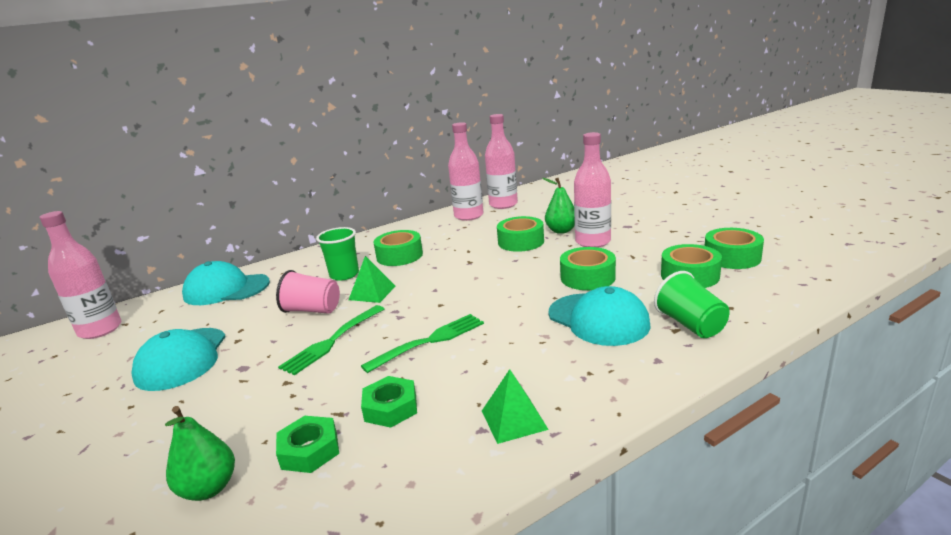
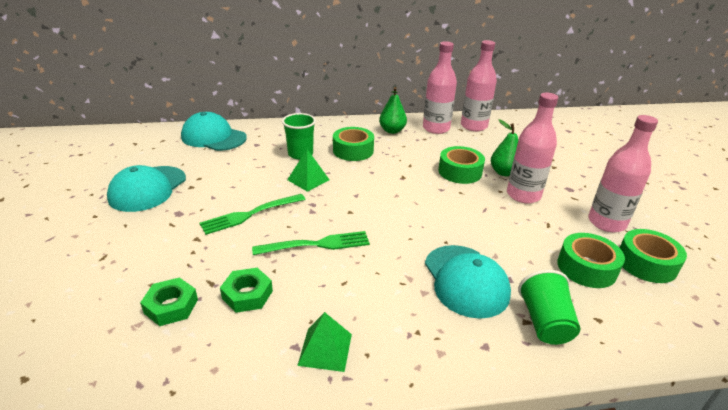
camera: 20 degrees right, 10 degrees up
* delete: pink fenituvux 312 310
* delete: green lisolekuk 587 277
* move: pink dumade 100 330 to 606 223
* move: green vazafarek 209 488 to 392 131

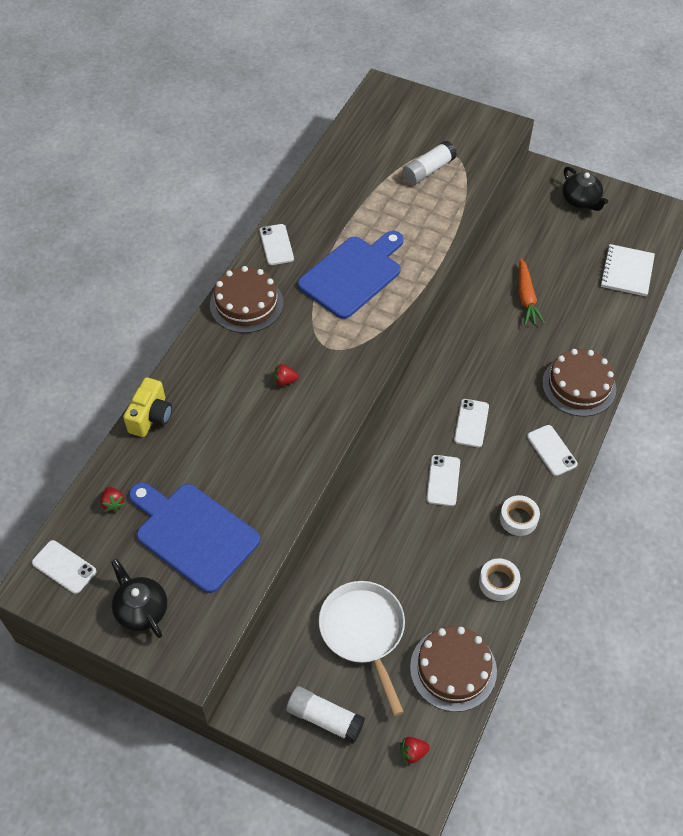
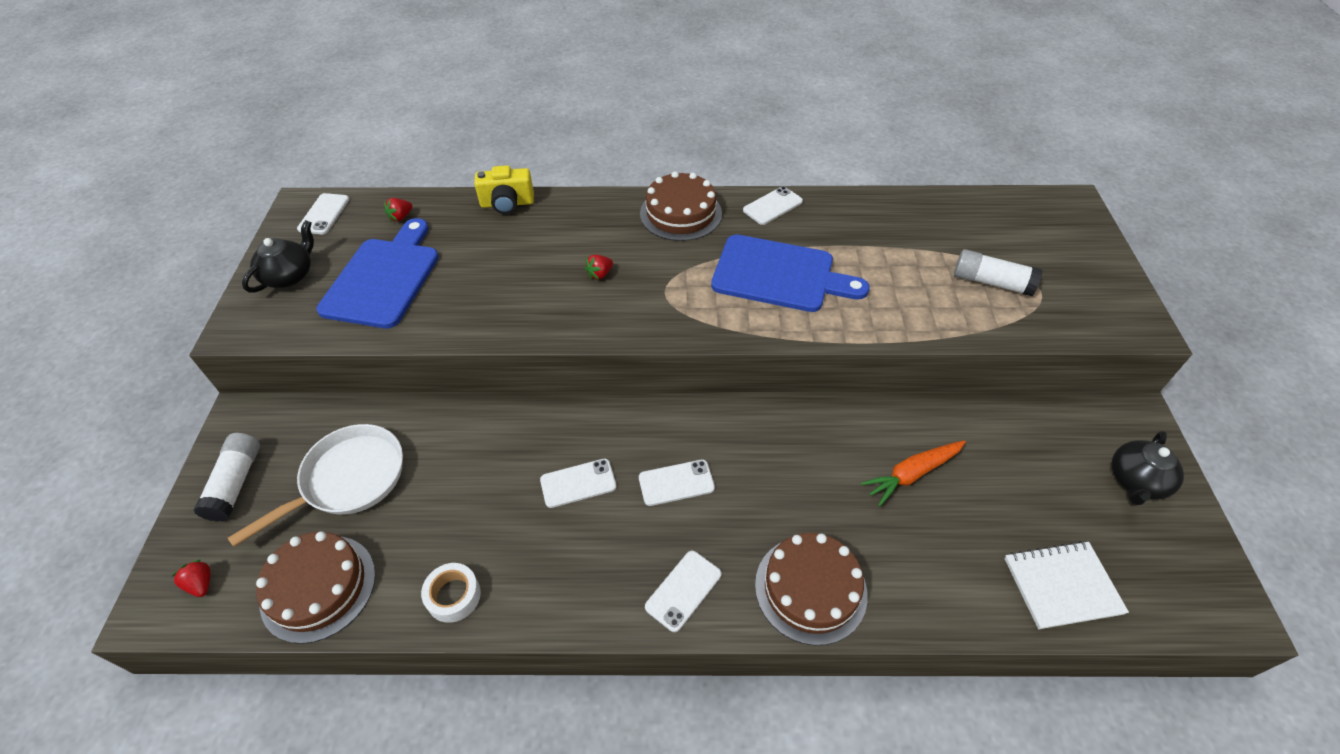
camera: 65 degrees right, 5 degrees down
* delete: white lisolekuk 518 518
* rotate: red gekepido 284 381 = 600 274 105 degrees counterclockwise

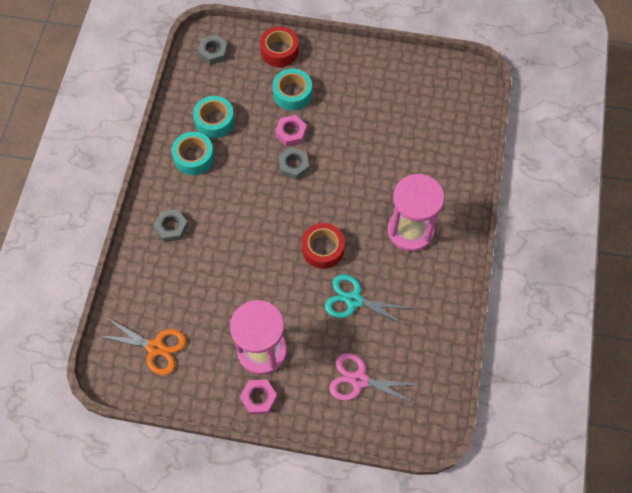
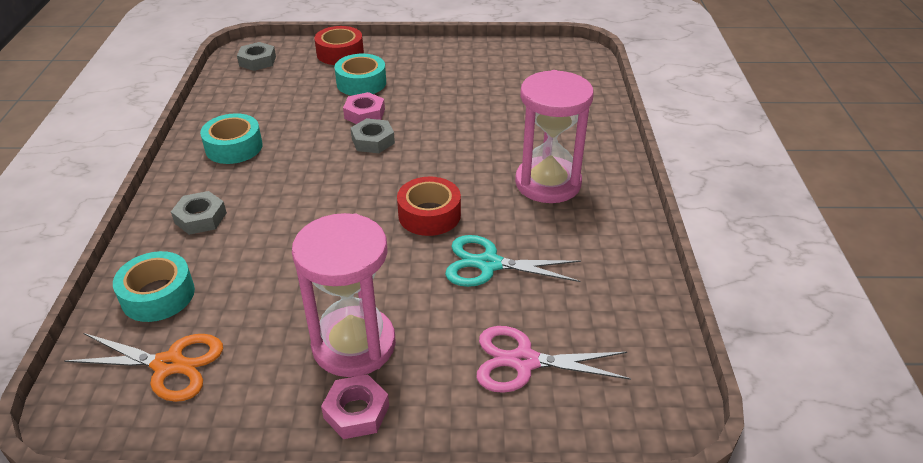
camera: 10 degrees left, 25 degrees down
* move: turquoise lisolekuk 214 121 to 158 295

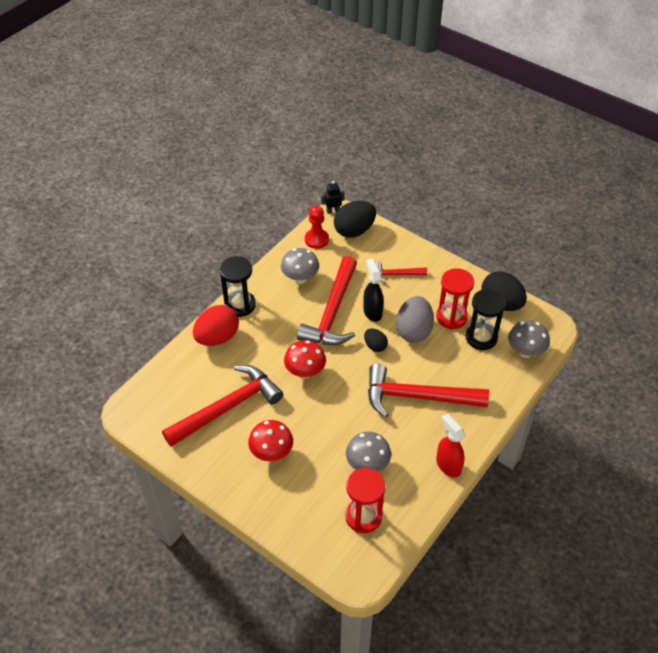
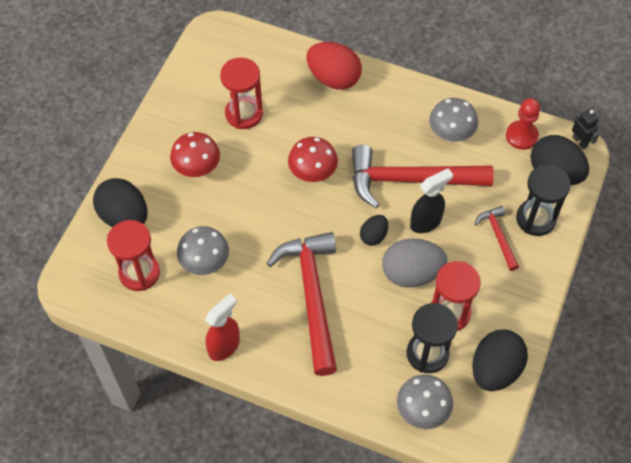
camera: 75 degrees right, 10 degrees up
* insert: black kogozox 124 217
* move: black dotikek 240 305 to 535 219
* replace: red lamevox 228 407 to red dotikek 244 114

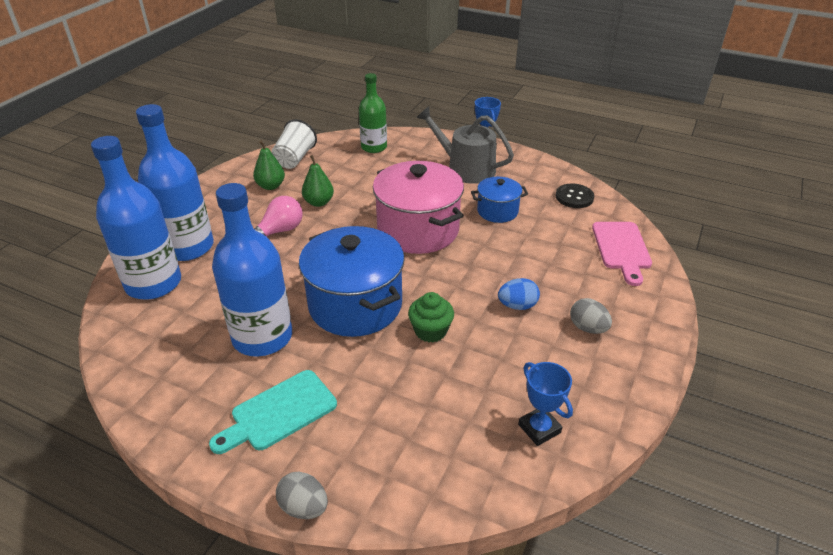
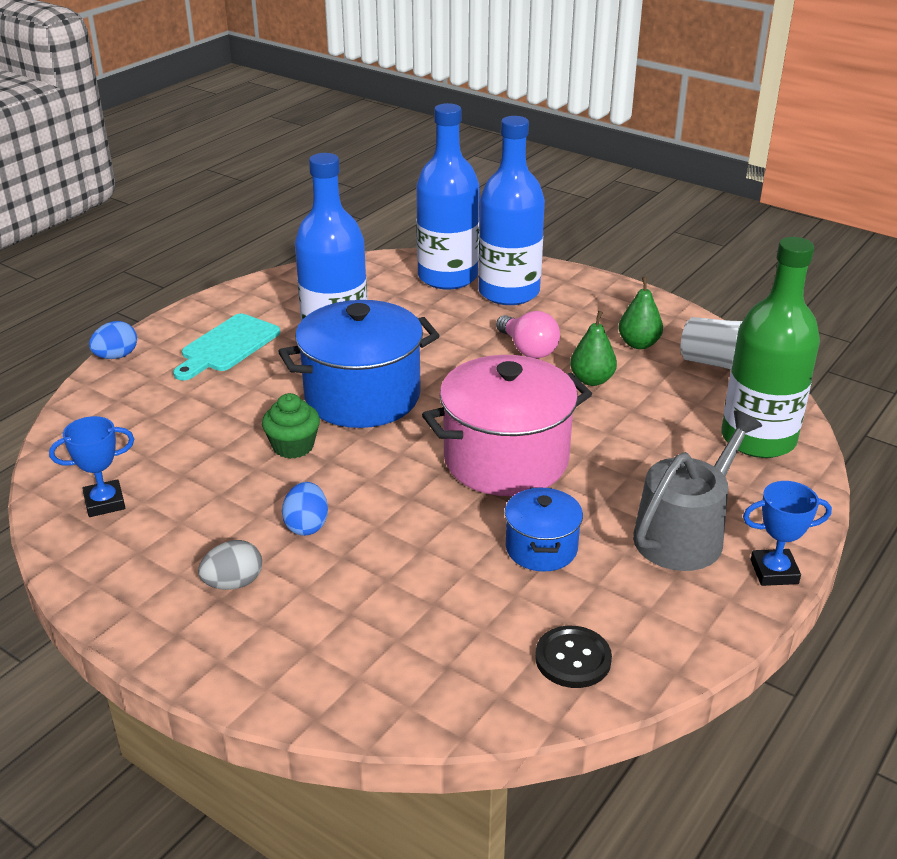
camera: 100 degrees right, 5 degrees down
* delete: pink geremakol 621 249
* recolor: grey kogozox 304 507 to blue kogozox 116 356
* rotate: turquoise geremakol 279 412 = 227 346 120 degrees counterclockwise
* resize: green dumade 374 147 = 758 439 x1.62

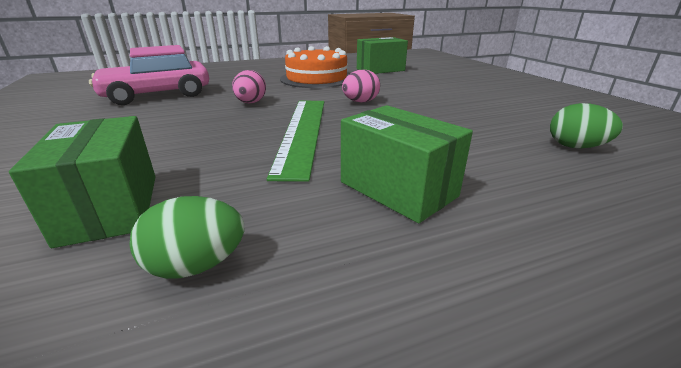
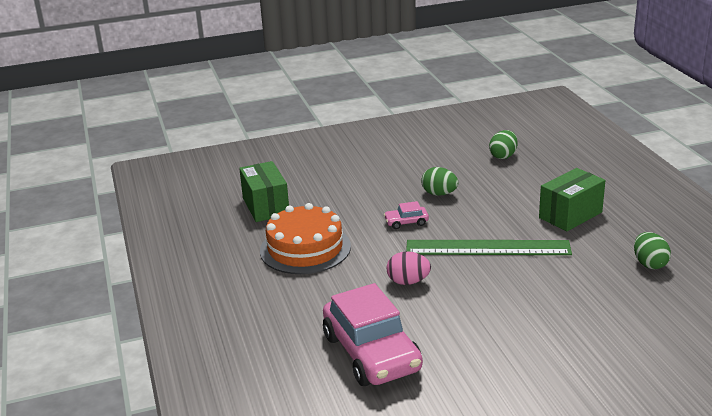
camera: 85 degrees left, 0 degrees up
* delete: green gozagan 111 207
* insert: green kogozox 439 194
* replace: pink kogozox 360 102 to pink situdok 406 222

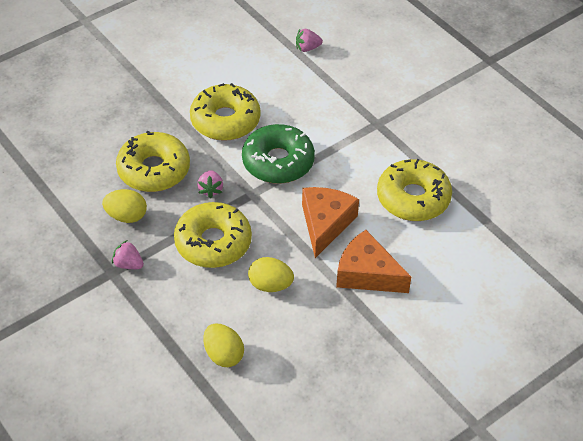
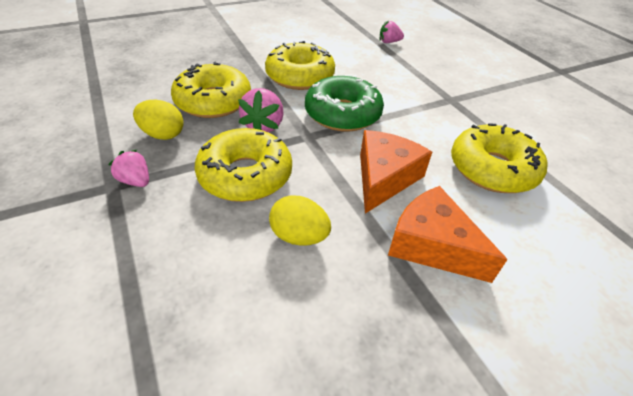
camera: 10 degrees right, 5 degrees down
* delete: yellow kogozox 223 355
* resize: pink gekepido 210 190 = 263 126 x1.52

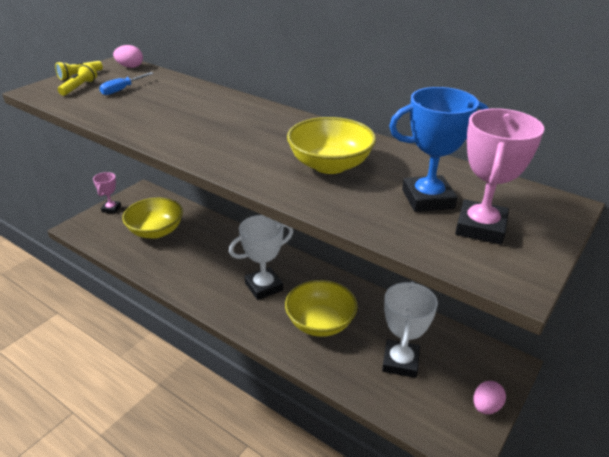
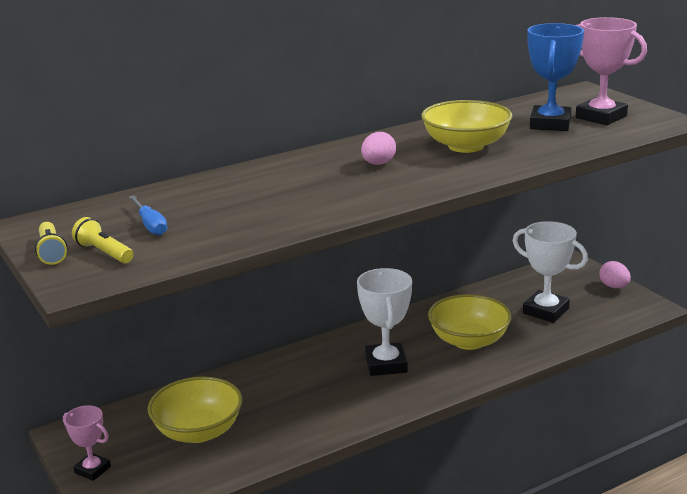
camera: 65 degrees left, 10 degrees down
* move: pink kogozox 130 67 to 378 164

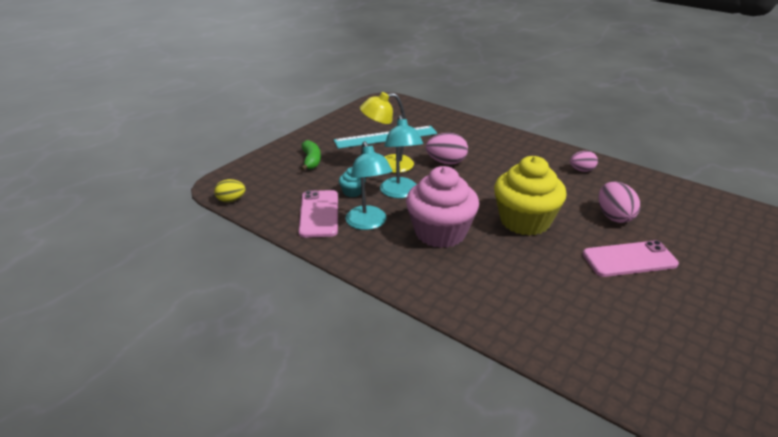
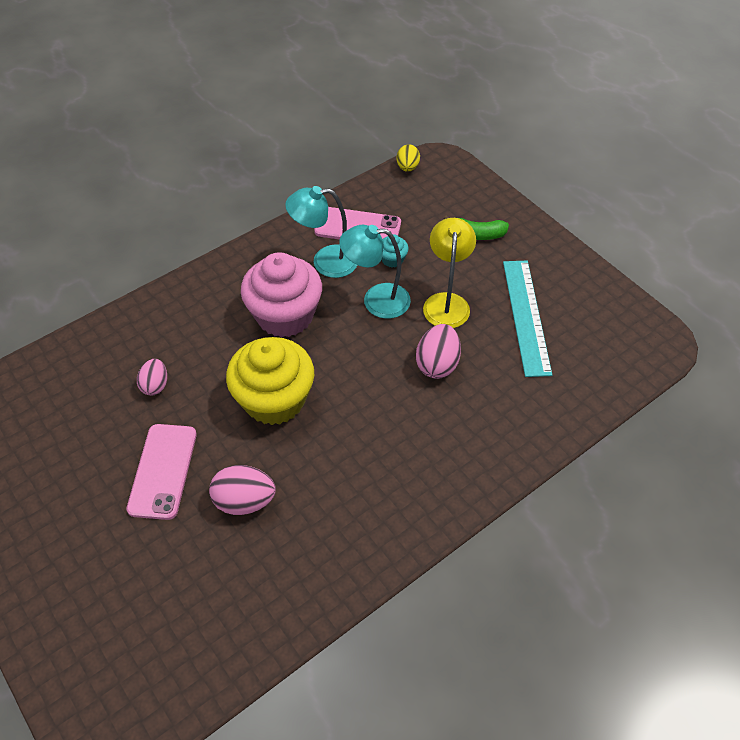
camera: 105 degrees right, 20 degrees up
* move: pink kogozox 582 170 to 155 385

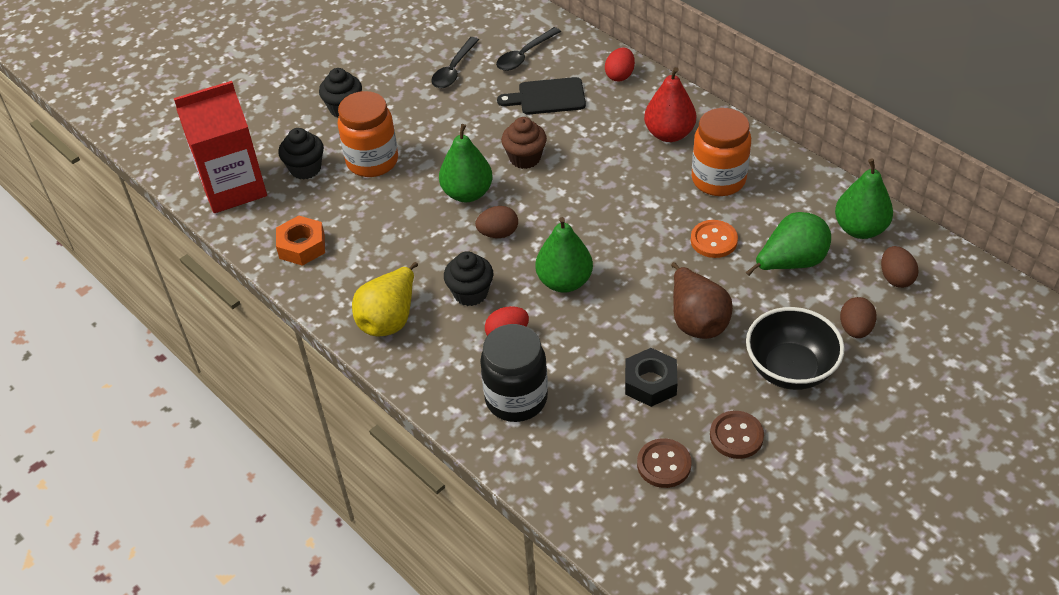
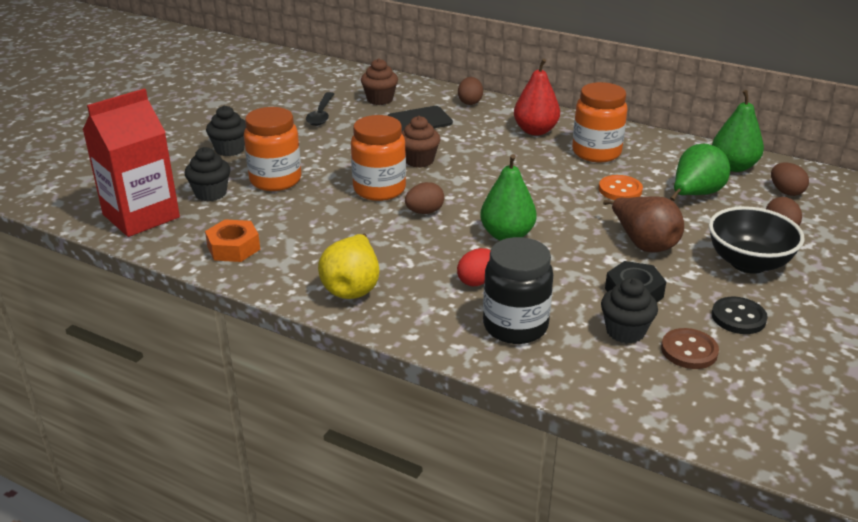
camera: 20 degrees left, 15 degrees down
* move: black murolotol 470 293 to 625 331
* replace: green vazafarek 467 193 to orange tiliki 379 189
* replace: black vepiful 524 55 to brown murolotol 380 99
* recolor: red kogozox 620 75 to brown kogozox 470 102
* recolor: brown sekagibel 736 436 to black sekagibel 738 317

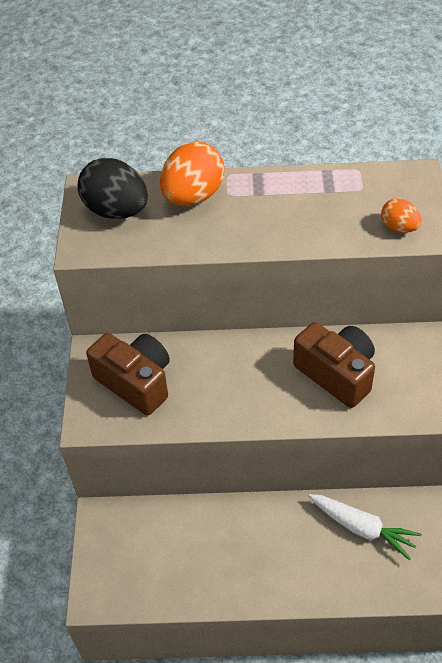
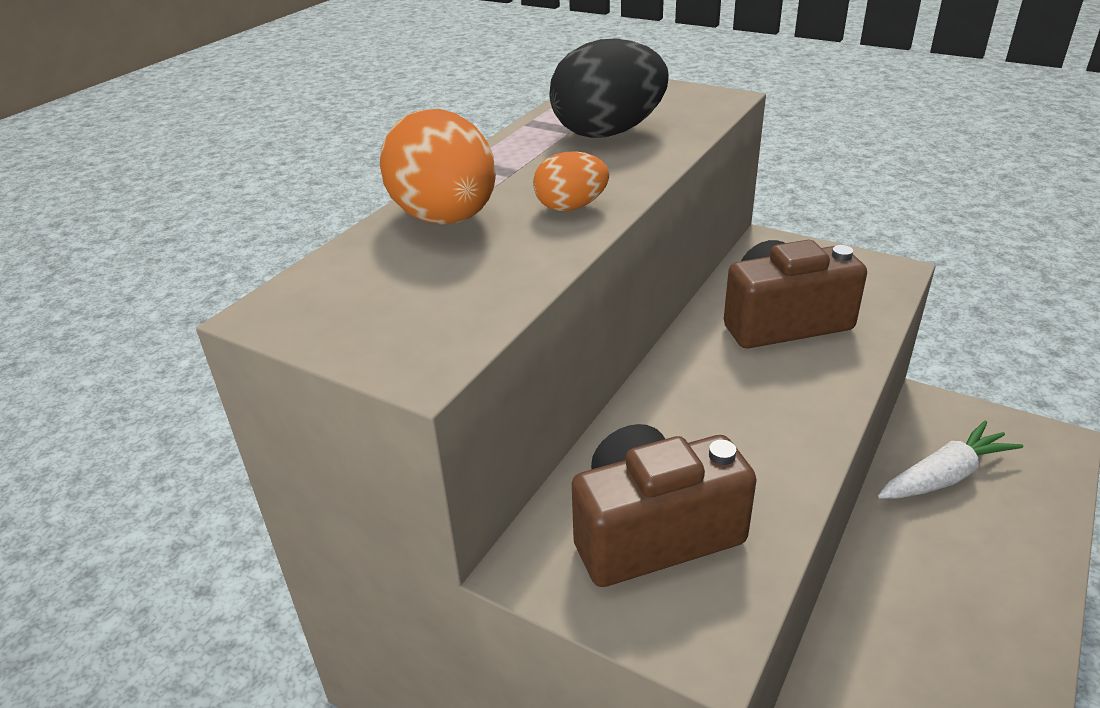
camera: 60 degrees left, 15 degrees down
* move: black kogozox 116 211 to 608 132
* move: orange kogozox 399 227 to 571 207

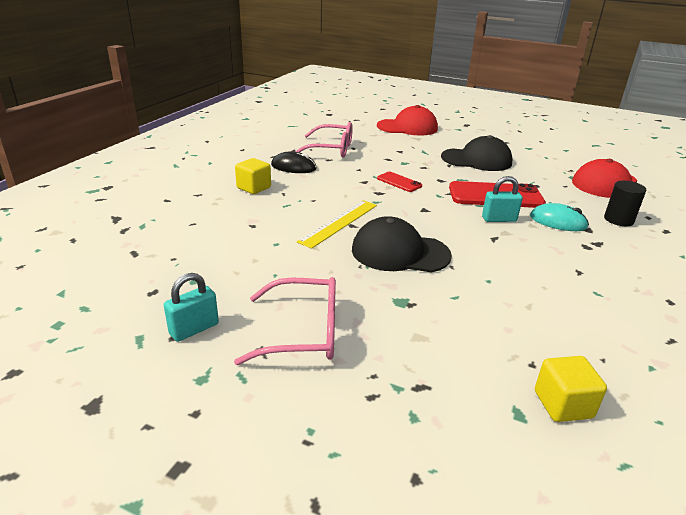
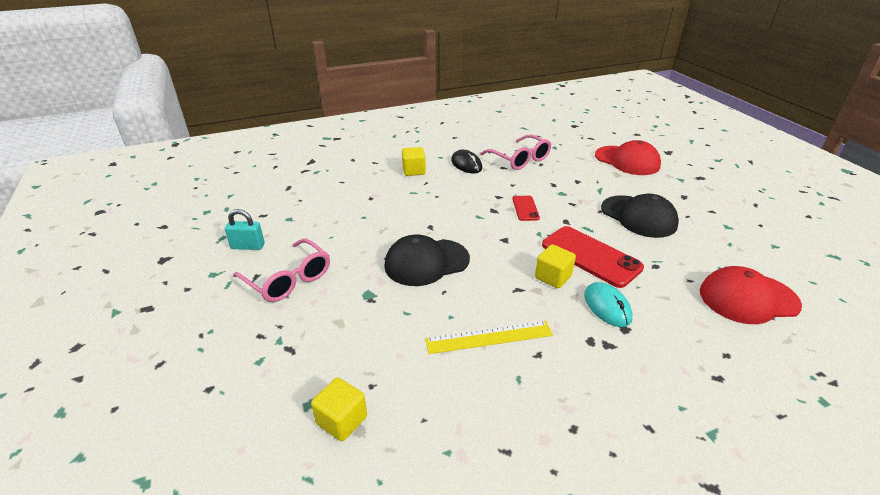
camera: 45 degrees right, 5 degrees up
* delete: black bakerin 618 220
* move: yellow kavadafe 339 223 to 489 337
* replace: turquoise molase 499 219 to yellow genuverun 553 277
* rotate: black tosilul 400 252 = 426 262 75 degrees counterclockwise

